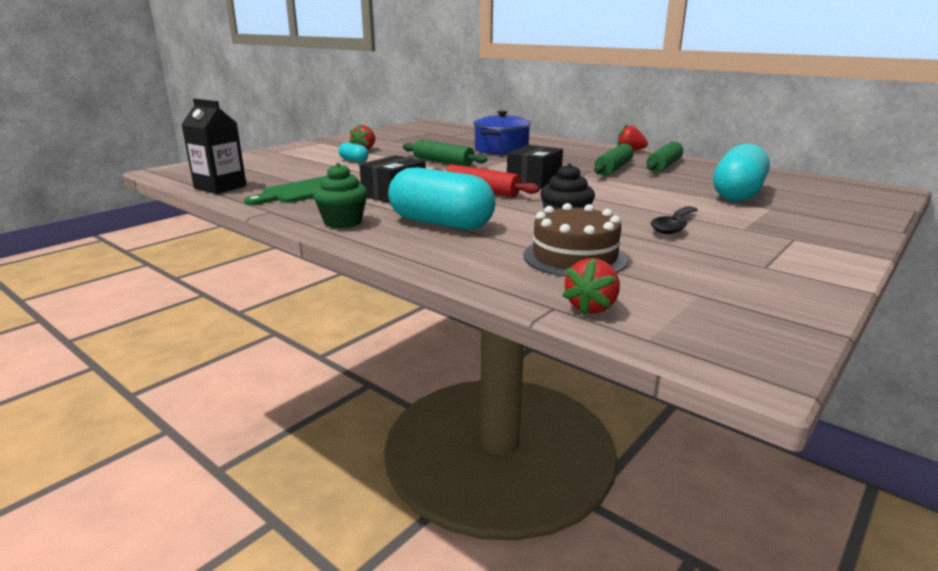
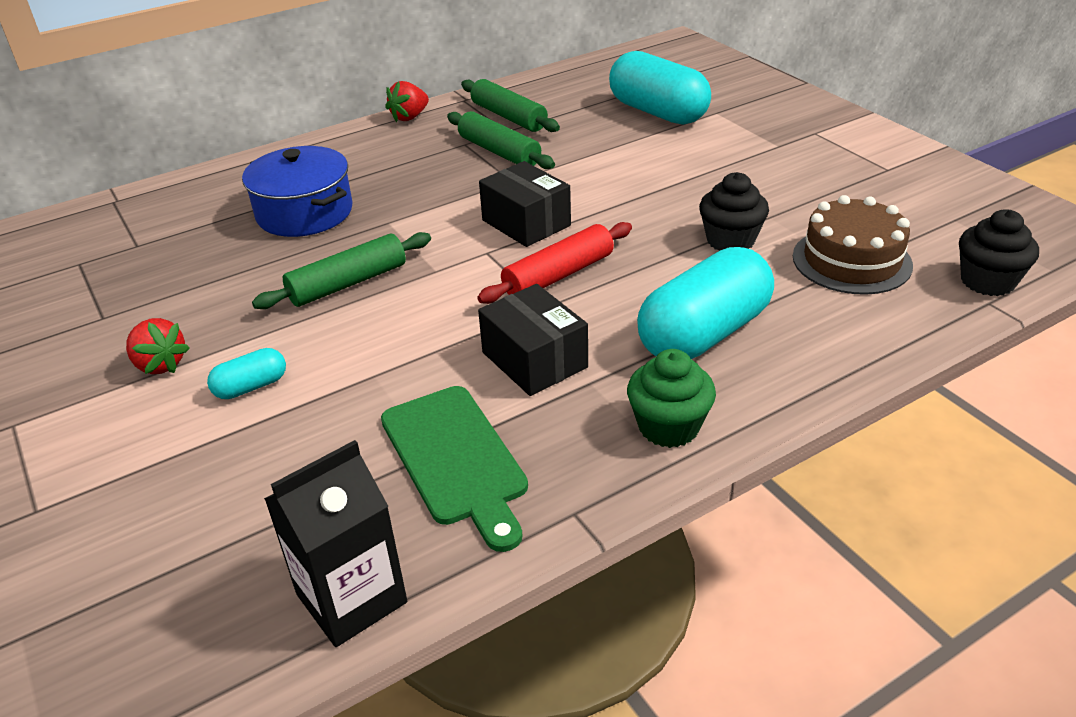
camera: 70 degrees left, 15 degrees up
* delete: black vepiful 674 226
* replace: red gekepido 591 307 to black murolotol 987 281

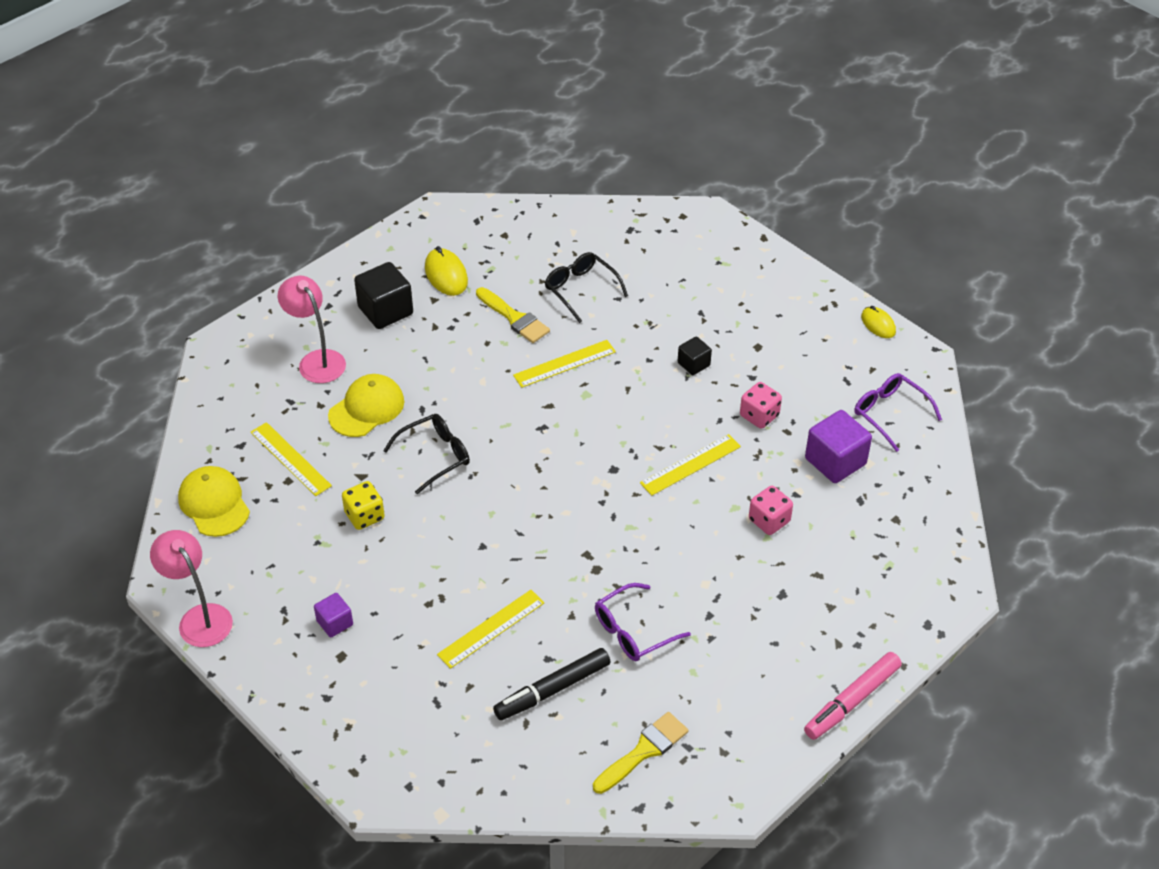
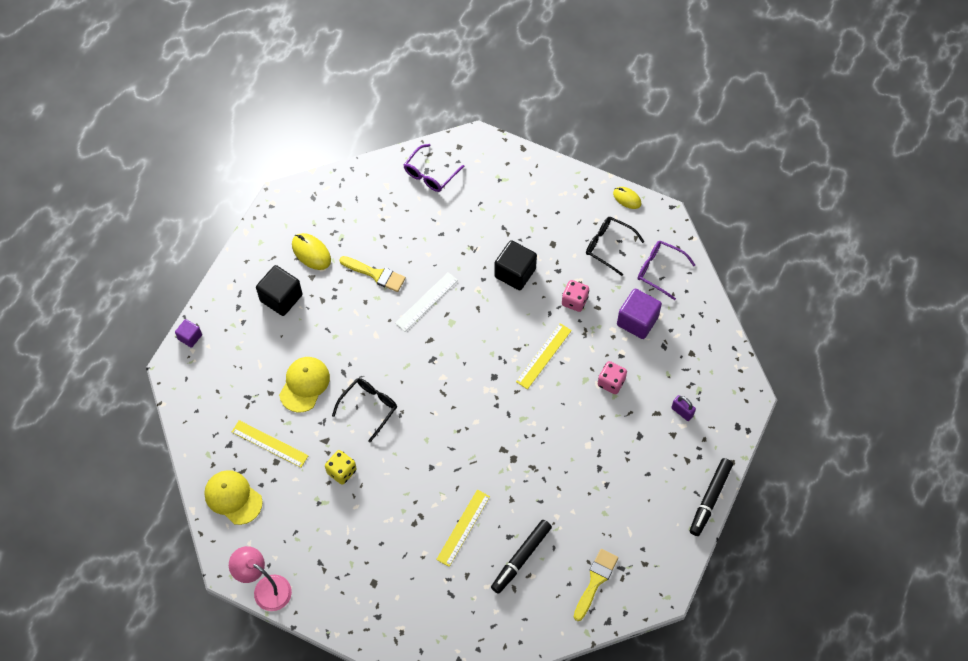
camera: 20 degrees left, 15 degrees up
* delete: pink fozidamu 317 360
* insert: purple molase 682 412
* move: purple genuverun 335 623 to 190 337
* move: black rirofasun 581 290 to 608 246
* move: purple rirofasun 633 631 to 430 174
* recolor: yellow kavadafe 564 363 to white kavadafe 426 301
* recolor: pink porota 851 701 to black porota 710 499
* resize: black genuverun 693 364 = 515 273 x1.78

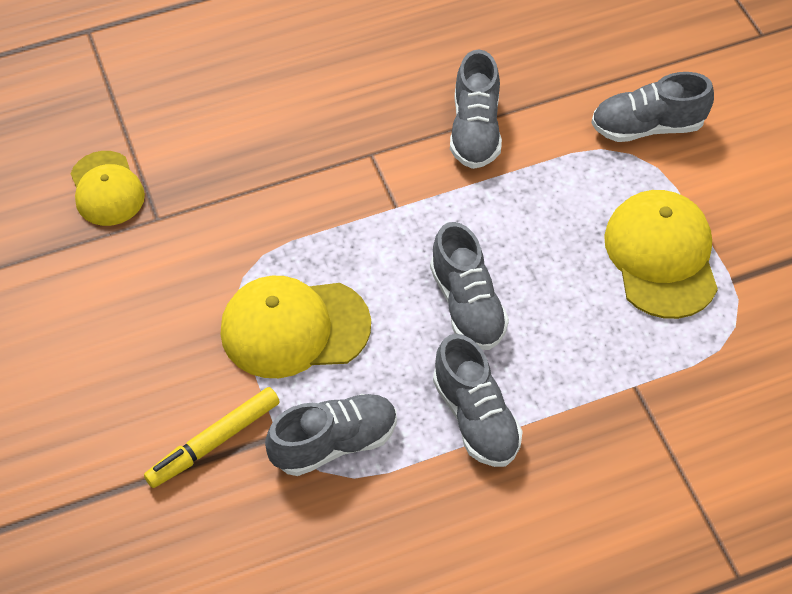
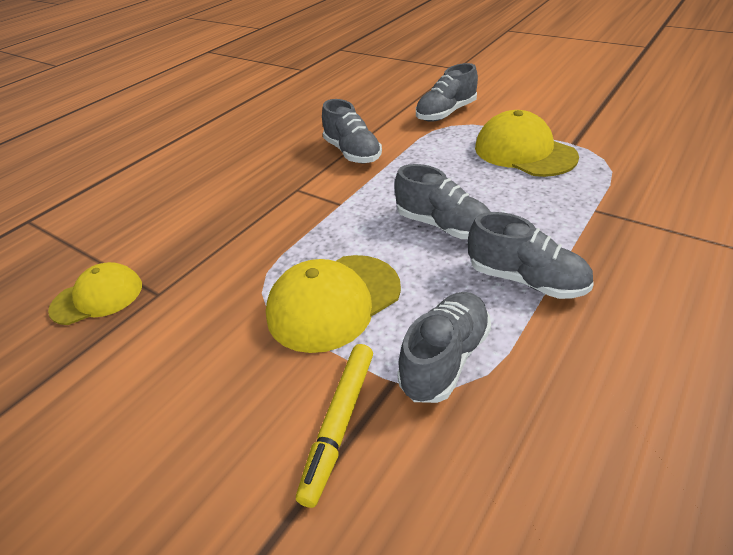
camera: 30 degrees left, 15 degrees down
* rotate: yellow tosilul 106 189 = 97 297 60 degrees counterclockwise

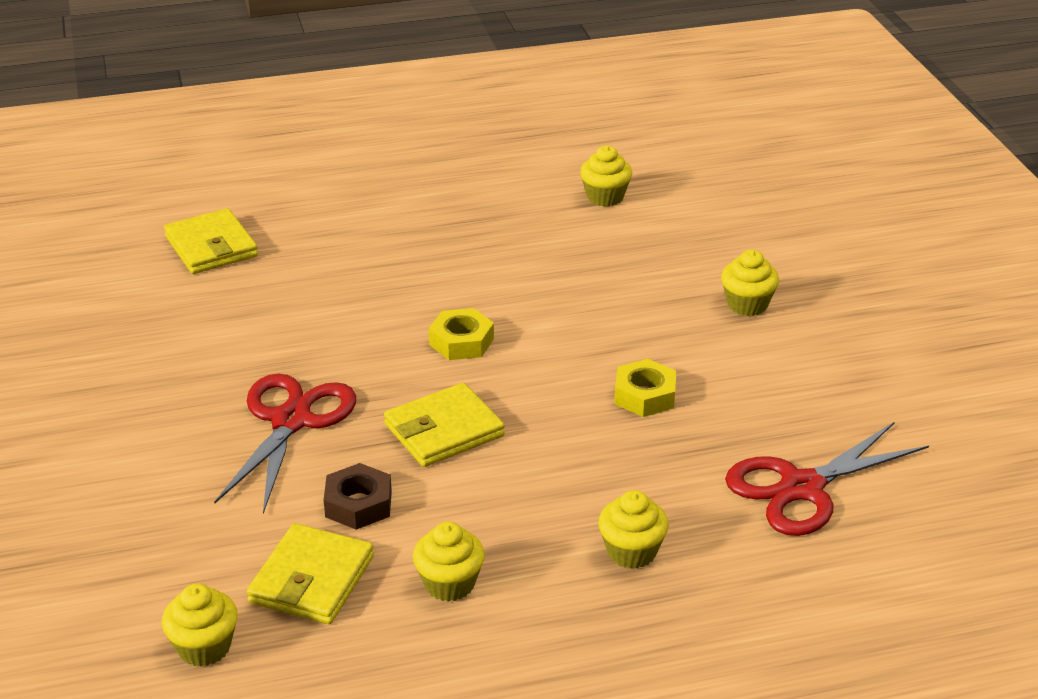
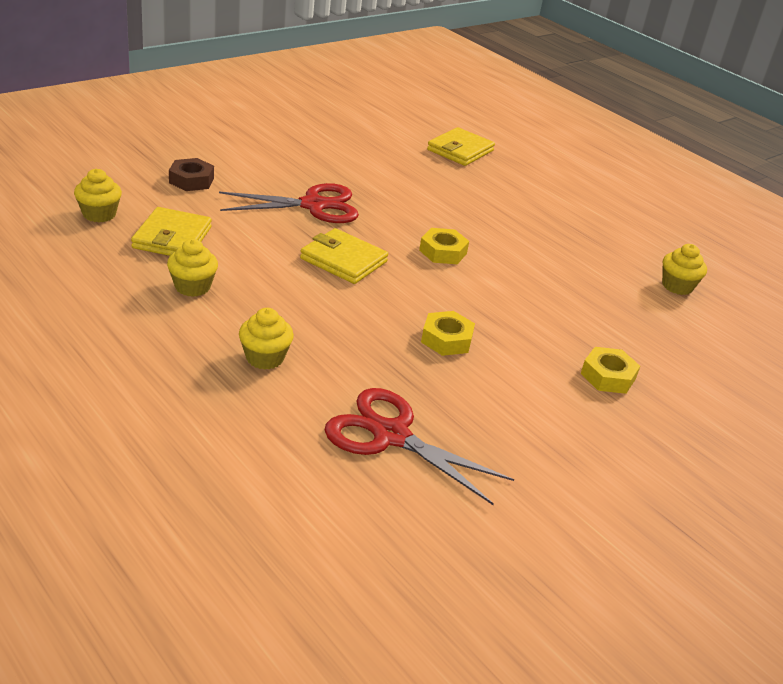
camera: 60 degrees right, 0 degrees up
* move: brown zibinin 358 504 to 191 180
* replace: yellow murolotol 747 304 to yellow zibinin 608 376
* rotate: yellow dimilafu 312 579 = 172 237 75 degrees counterclockwise

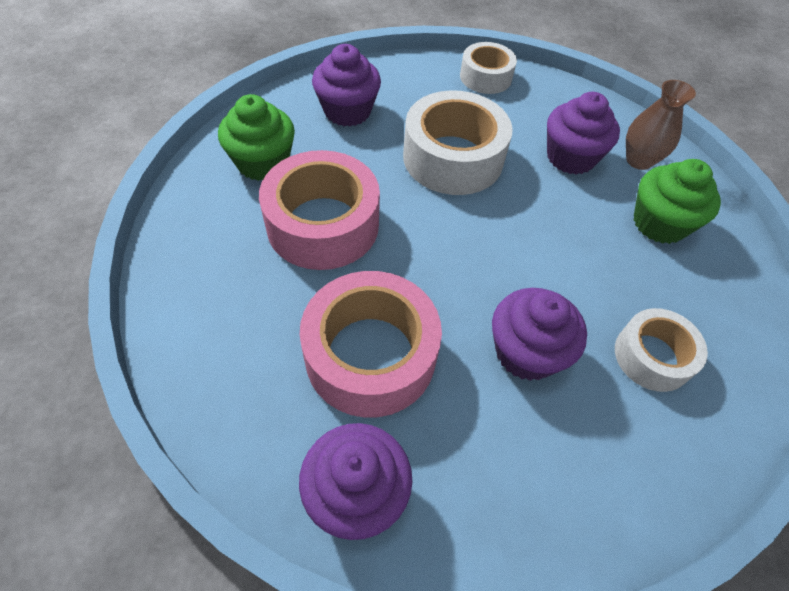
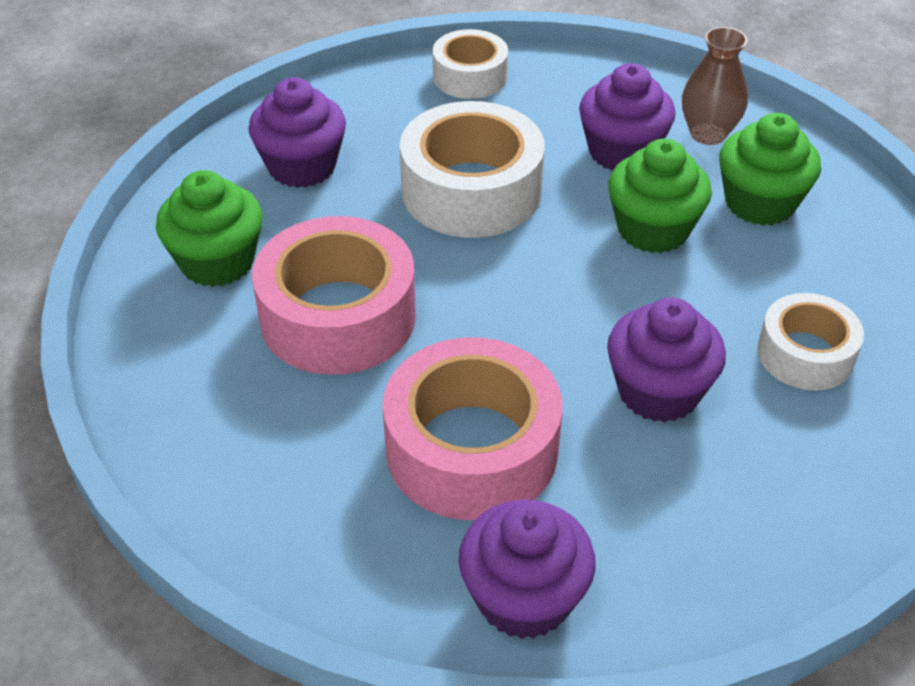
camera: 15 degrees left, 10 degrees down
* insert: green murolotol 653 229

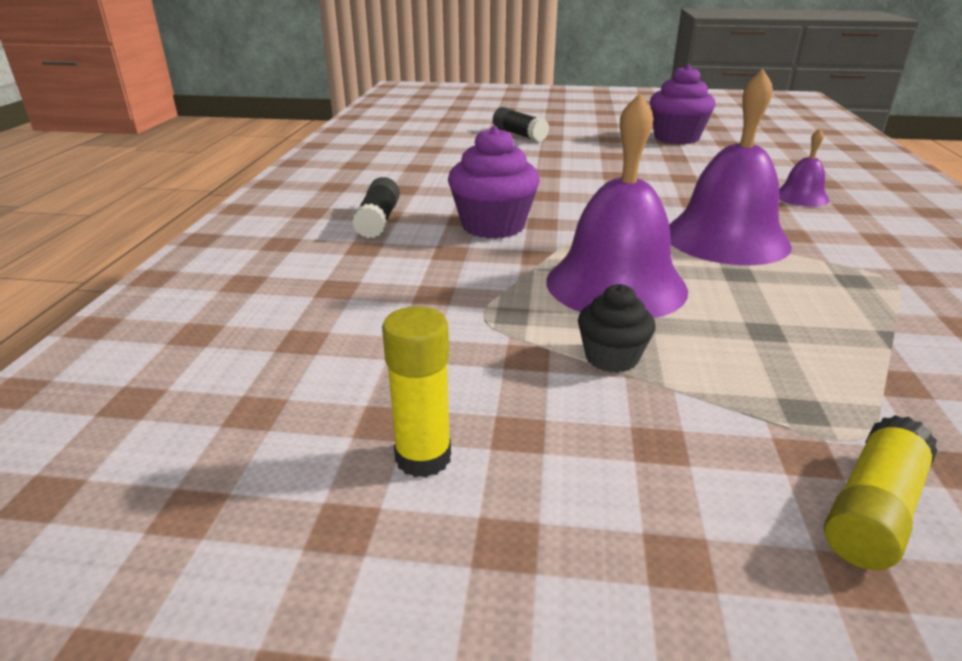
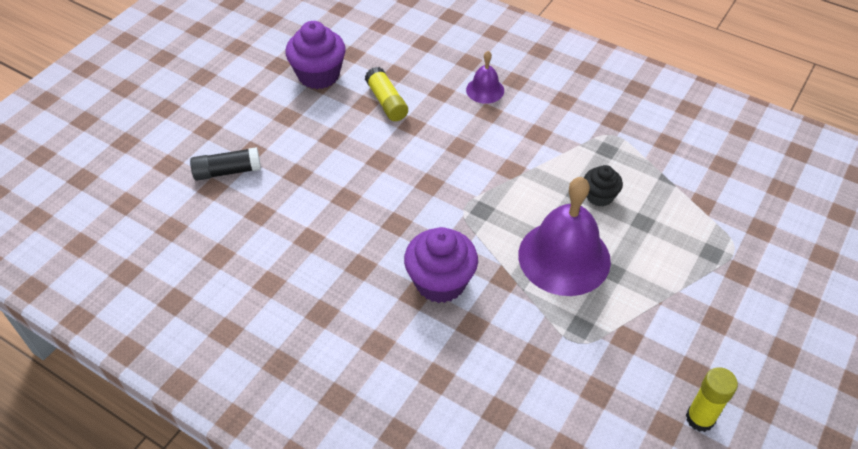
camera: 65 degrees left, 20 degrees up
* delete: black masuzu 378 220
* delete: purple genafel 726 238
* move: black murolotol 611 358 to 599 196
* move: yellow masuzu 873 510 to 386 102

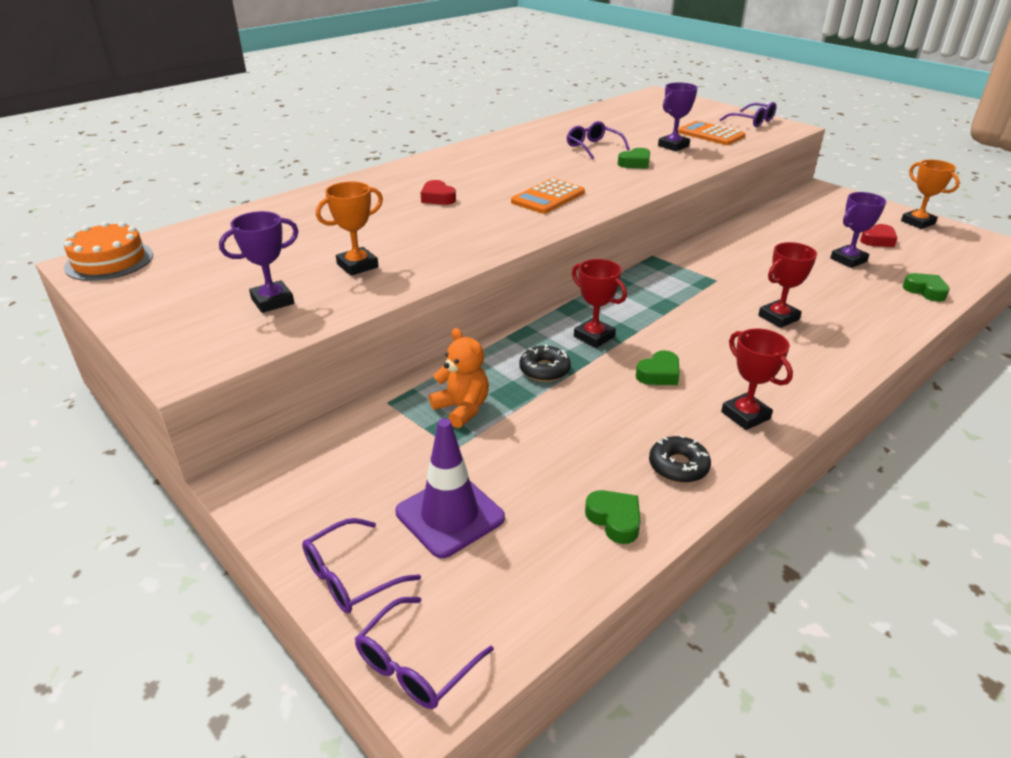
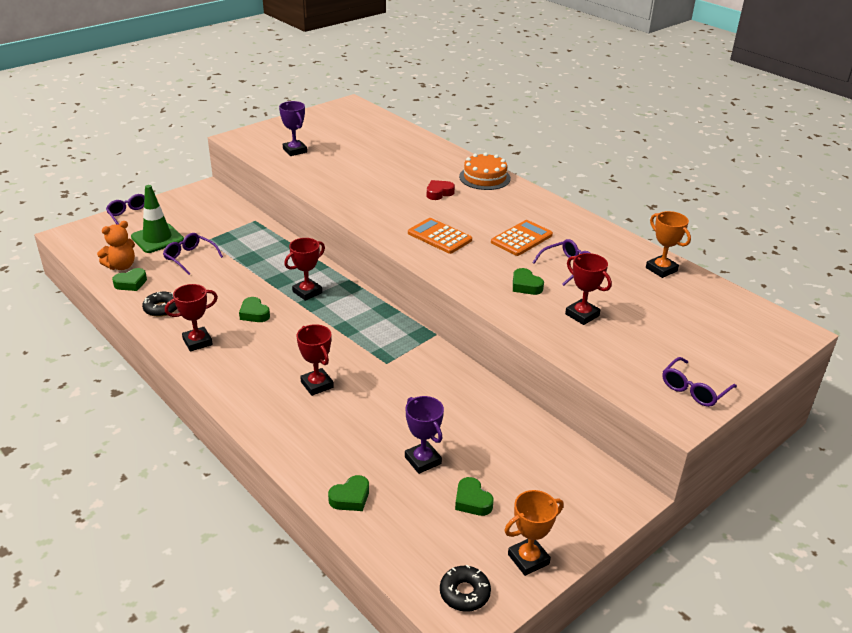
camera: 90 degrees right, 0 degrees up
* move: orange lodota 109 261 to 484 177
* move: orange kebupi 357 266 to 661 269
* move: purple rirofasun 415 665 to 190 257
* move: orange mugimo 462 408 to 121 266
* move: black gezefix 544 370 to 464 593
* move: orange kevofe 711 134 to 521 239
* recolor: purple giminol 450 515 to green giminol 157 238
* recolor: purple kebupi 673 146 to red kebupi 582 315
* recolor: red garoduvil 878 240 to green garoduvil 472 501

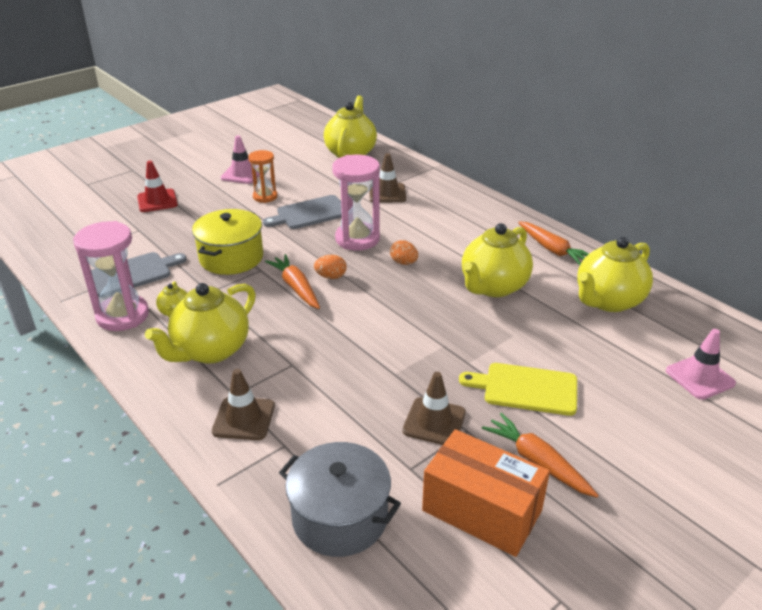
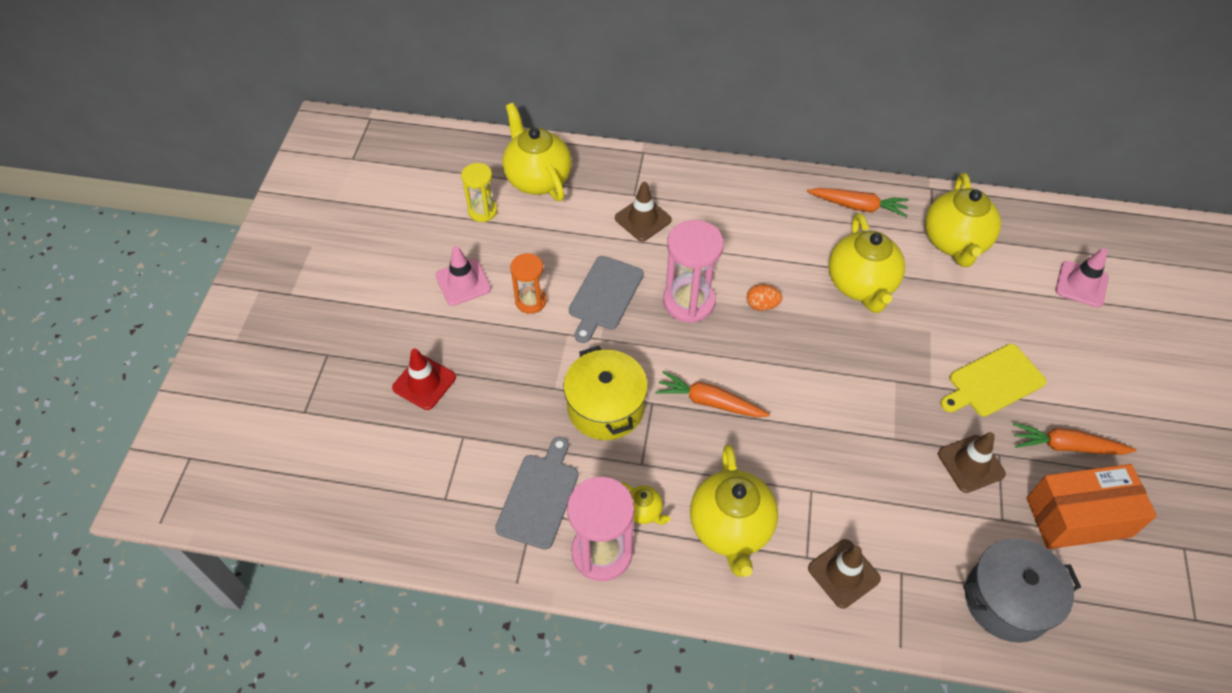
camera: 40 degrees left, 20 degrees up
* delete: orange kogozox 331 277
* insert: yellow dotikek 482 211

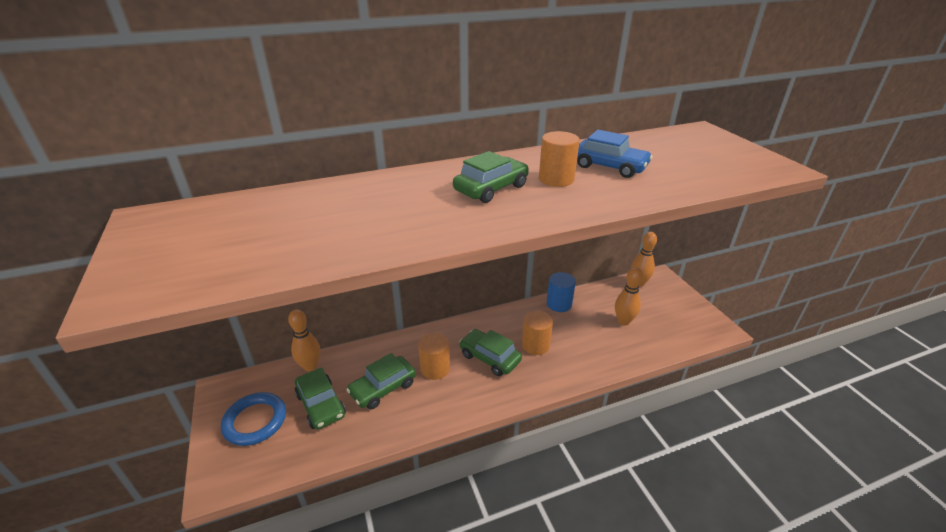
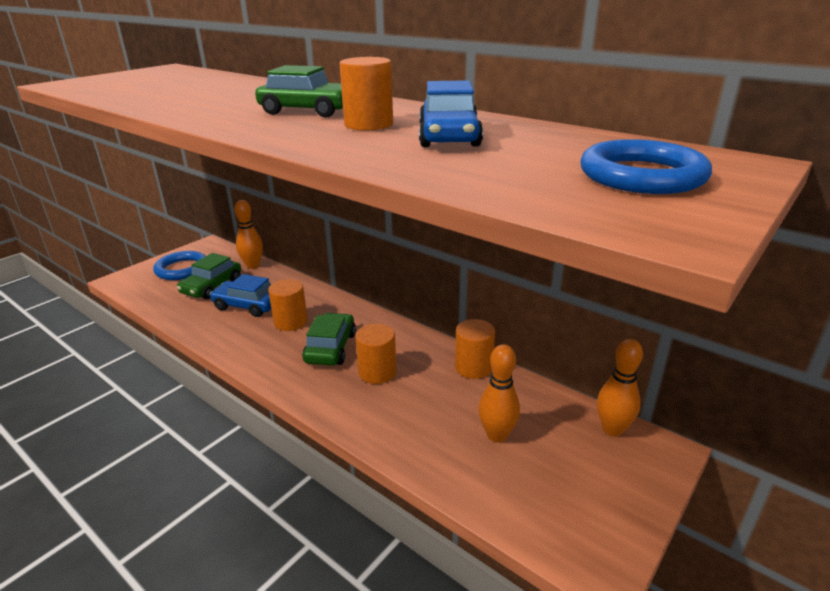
camera: 60 degrees right, 5 degrees down
* insert: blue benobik 641 175
* recolor: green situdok 383 388 to blue situdok 247 305
* recolor: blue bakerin 559 304 to orange bakerin 473 367

